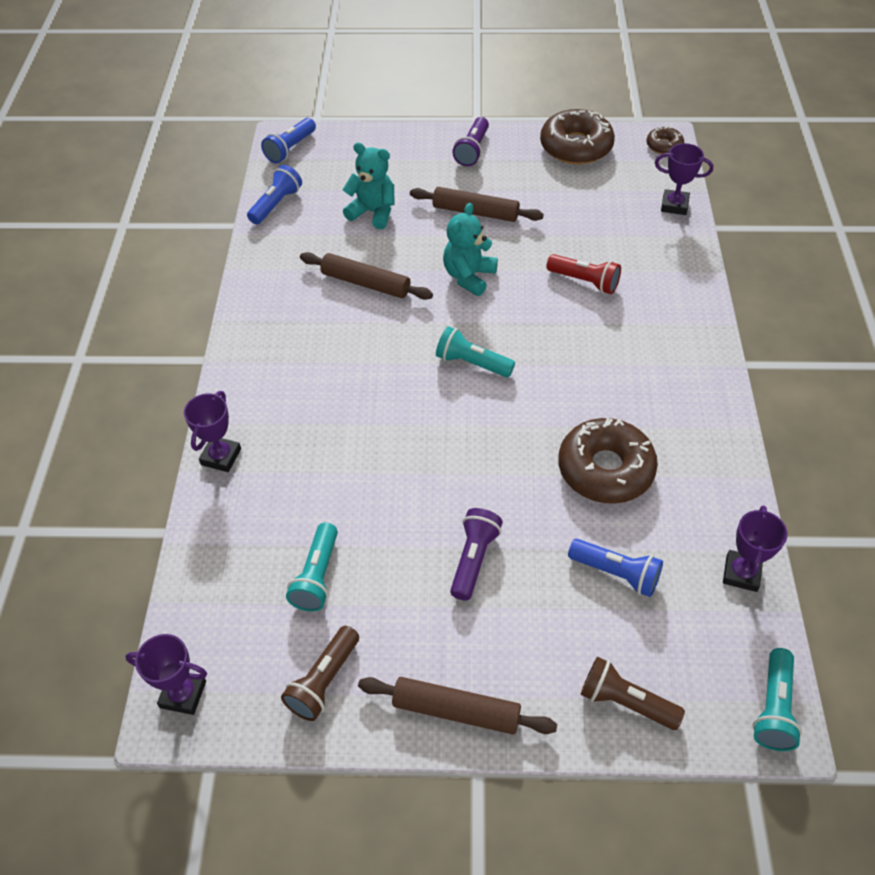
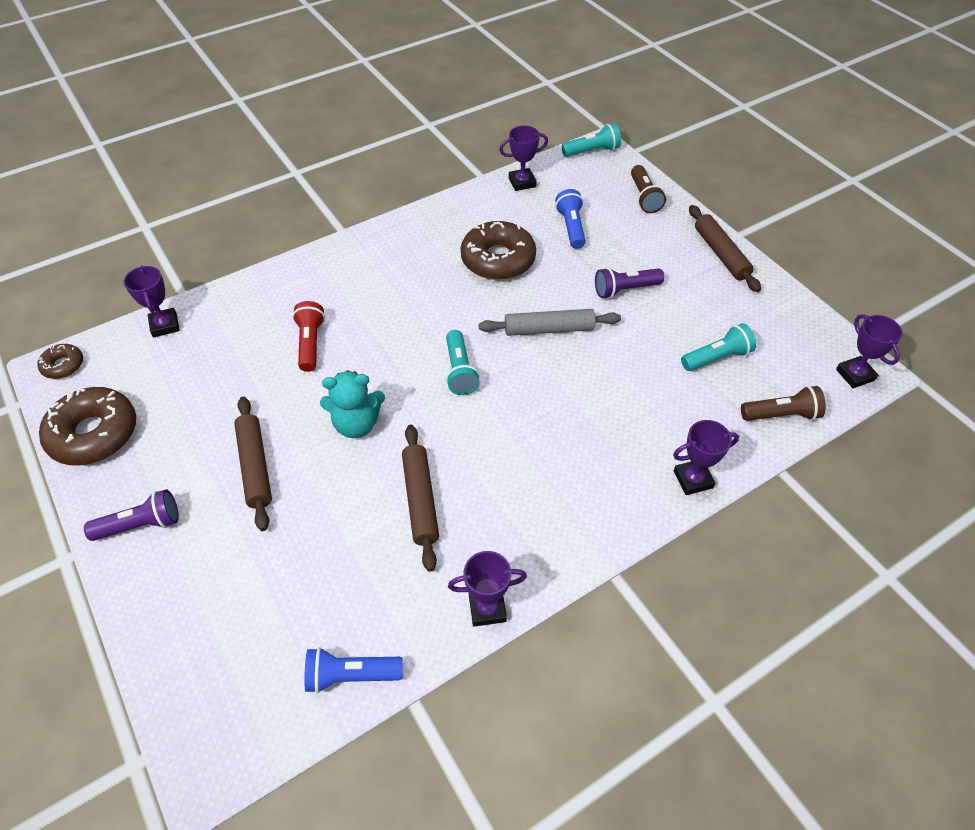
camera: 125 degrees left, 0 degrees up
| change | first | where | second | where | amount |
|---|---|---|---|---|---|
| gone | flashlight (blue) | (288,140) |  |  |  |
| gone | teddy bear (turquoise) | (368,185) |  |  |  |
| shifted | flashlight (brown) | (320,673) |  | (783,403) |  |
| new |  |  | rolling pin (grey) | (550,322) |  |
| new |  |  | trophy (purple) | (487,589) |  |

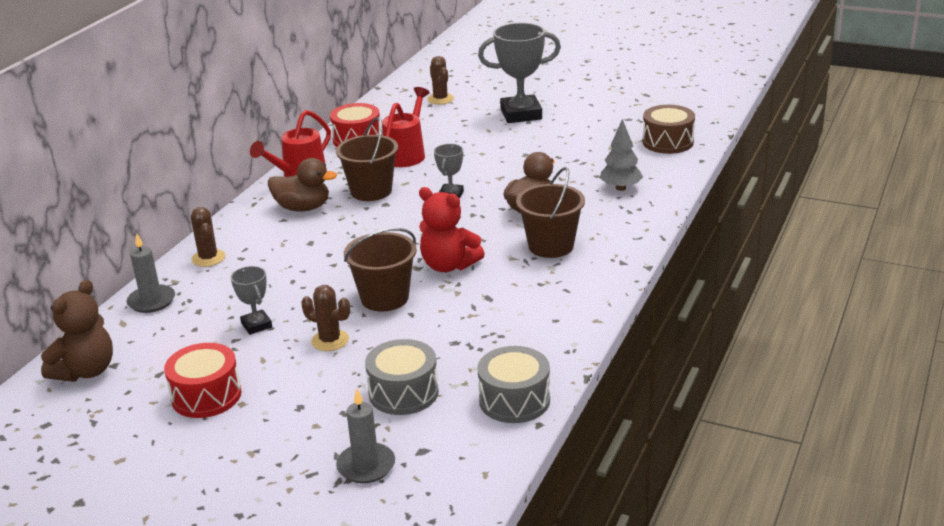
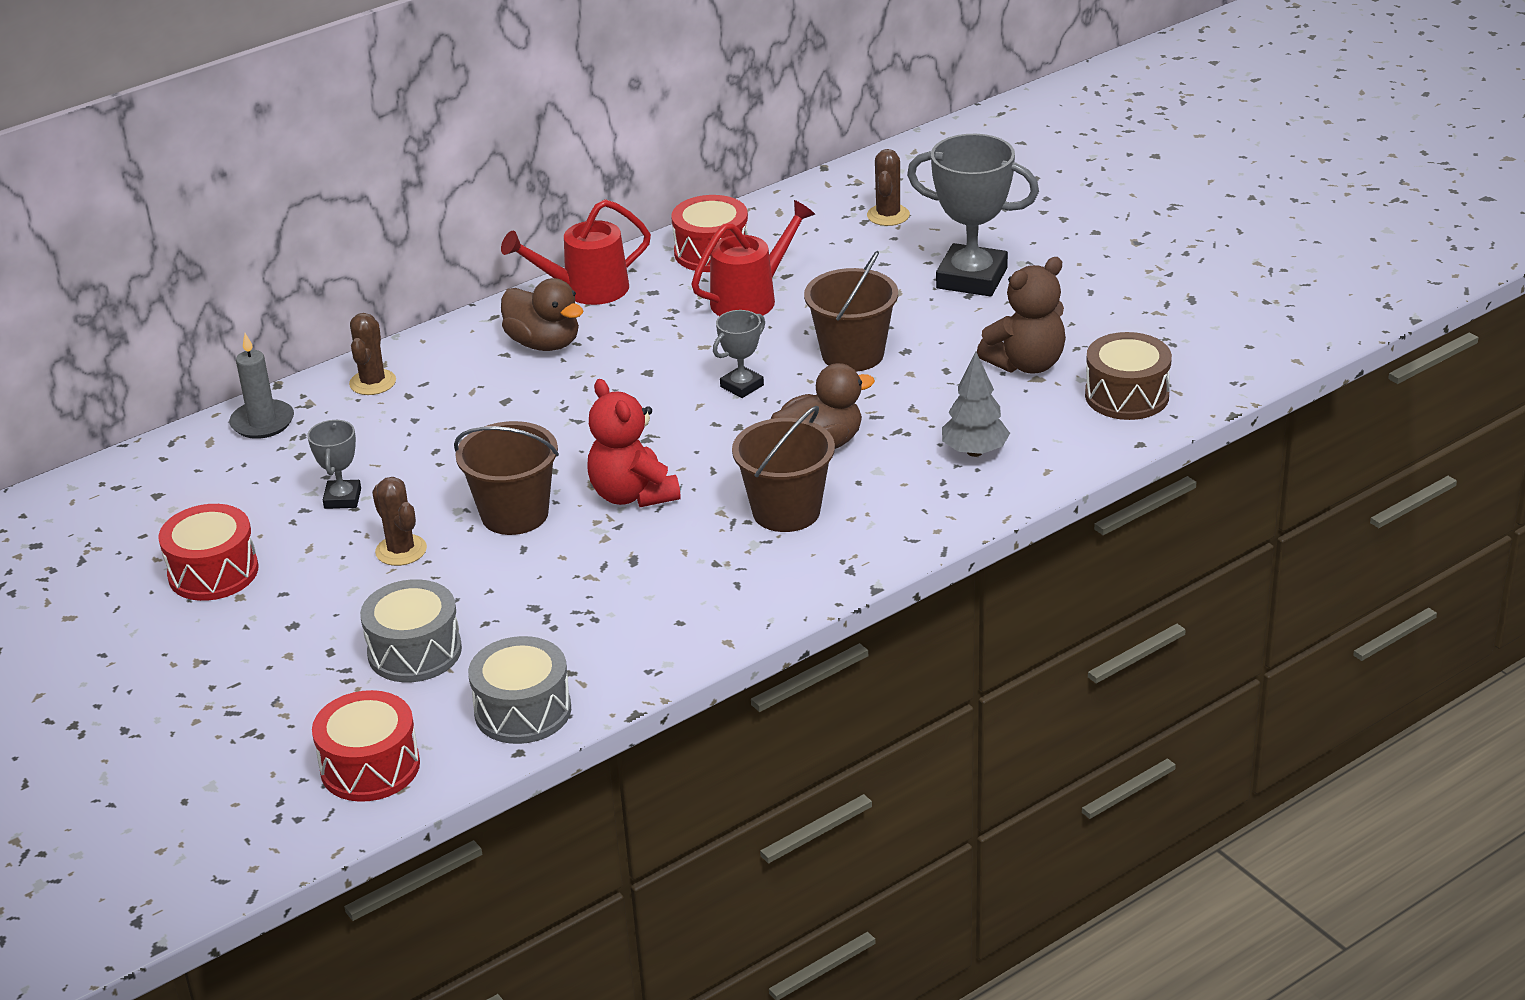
camera: 30 degrees right, 5 degrees up
| change | first | where | second | where | amount |
|---|---|---|---|---|---|
| shifted | bucket (brown) | (367,159) |  | (851,311) |  |
| shifted | teddy bear (brown) | (77,331) |  | (1021,315) |  |
| gone | candle (grey) | (365,436) |  |  |  |
| new |  |  | drum (red) | (366,746) |  |

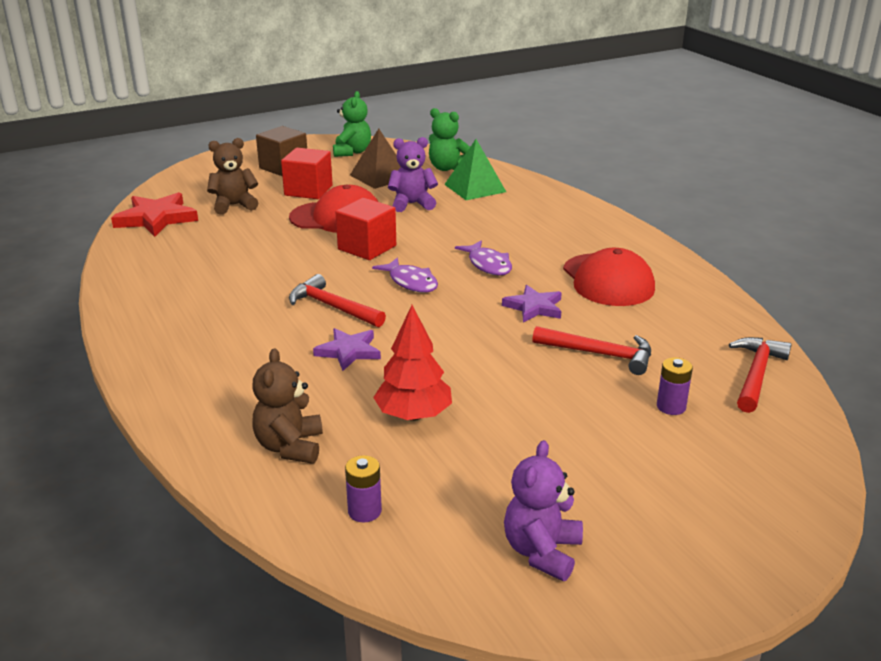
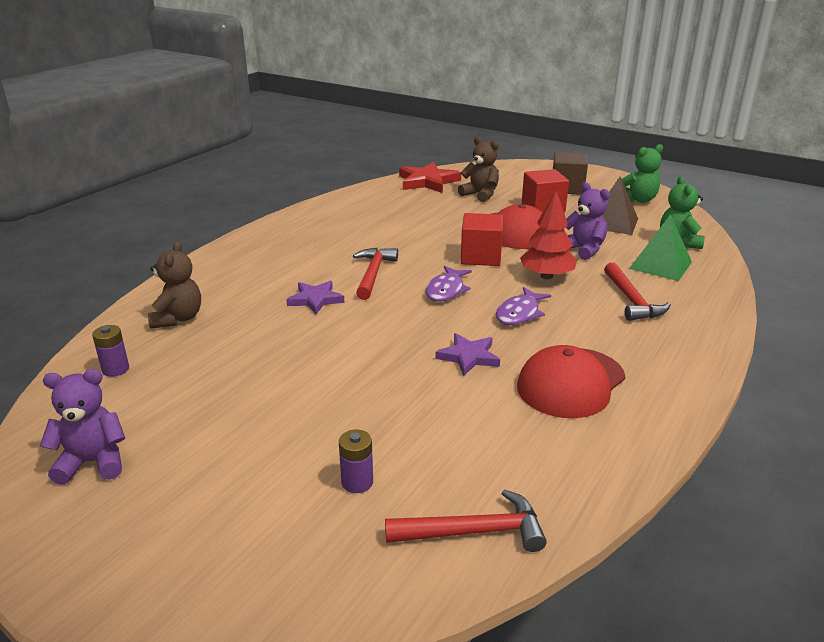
camera: 60 degrees right, 0 degrees up
| change | first | where | second | where | amount |
|---|---|---|---|---|---|
| shifted | tree (red) | (412,363) |  | (548,235) |  |
| shifted | hammer (red) | (591,350) |  | (637,292) |  |
| rotated | teddy bear (brown) | (287,406) |  | (174,285) | 120 degrees clockwise |

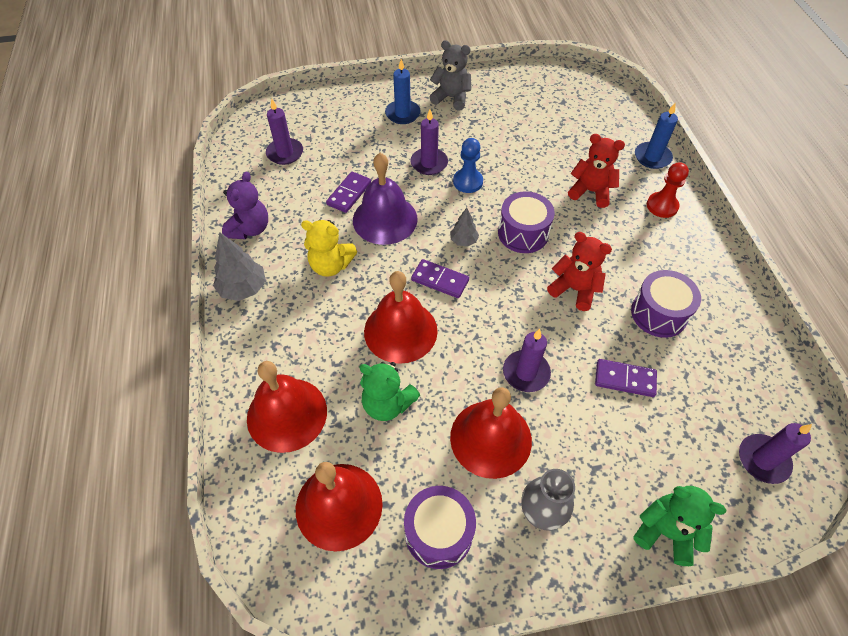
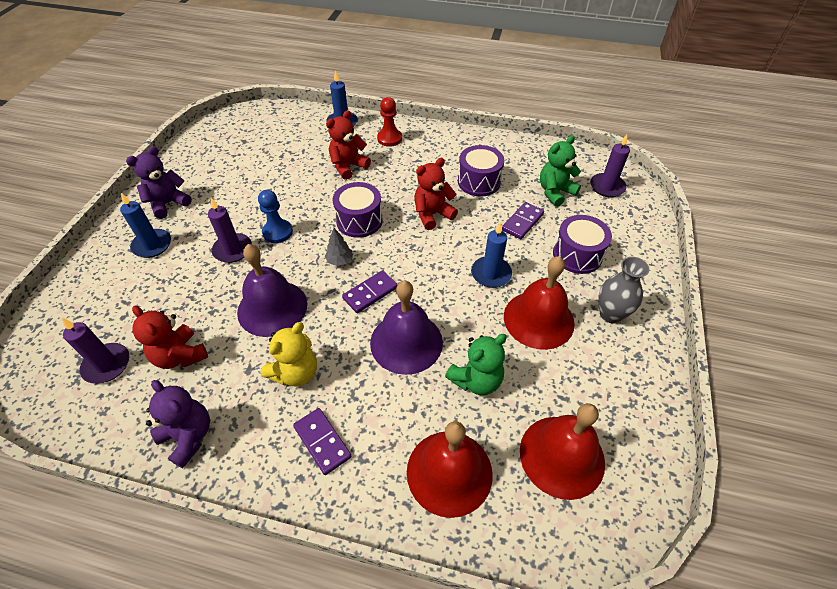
camera: 65 degrees left, 5 degrees down
| change | first | where | second | where | amount |
|---|---|---|---|---|---|
| repainted | teddy bear (grey) | (450,75) | teddy bear (purple) | (159,182) |  |
| shifted | domino (purple) | (348,192) |  | (322,441) |  |
| gone | tree (grey) | (239,266) |  |  |  |
| repainted | bell (red) | (401,317) | bell (purple) | (406,328) |  |
| repainted | candle (purple) | (527,360) | candle (blue) | (491,255) |  |
| shifted | drum (purple) | (440,527) |  | (582,244) |  |
| shifted | teddy bear (green) | (679,526) |  | (560,171) |  |
| new |  |  | teddy bear (red) | (170,337) |  |

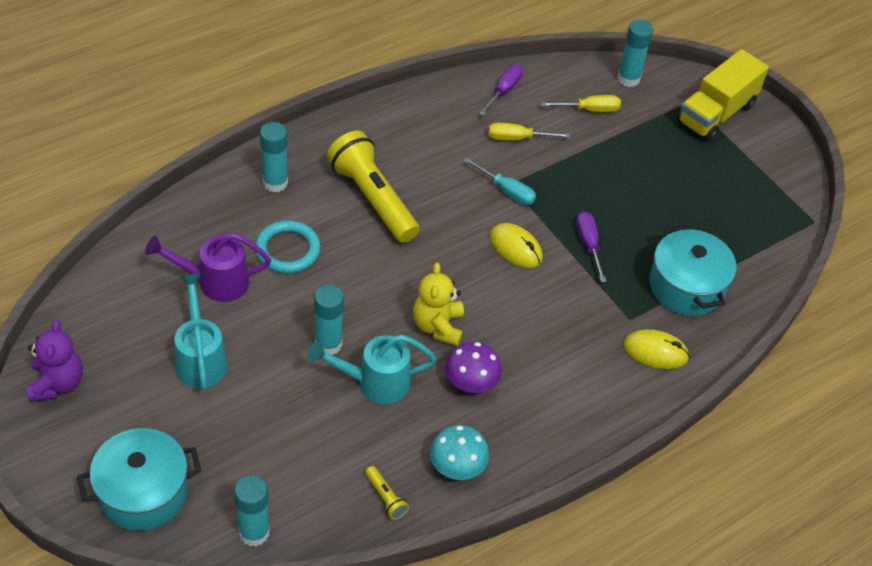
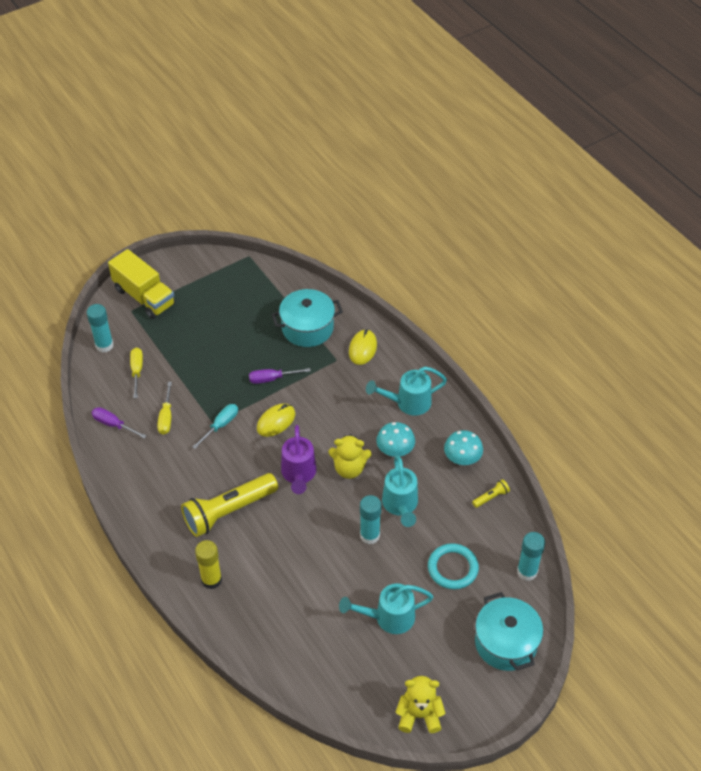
camera: 85 degrees left, 0 degrees up
| change | first | where | second | where | amount |
|---|---|---|---|---|---|
| repainted | glue stick (turquoise) | (274,157) | glue stick (yellow) | (208,564) |  |
| shifted | ring (turquoise) | (288,246) |  | (453,566) |  |
| shifted | watering can (purple) | (208,267) |  | (299,459) |  |
| repainted | teddy bear (purple) | (54,361) | teddy bear (yellow) | (421,704) |  |
| repainted | mushroom (purple) | (473,367) | mushroom (turquoise) | (395,439) |  |
| new |  |  | watering can (turquoise) | (406,391) |  |

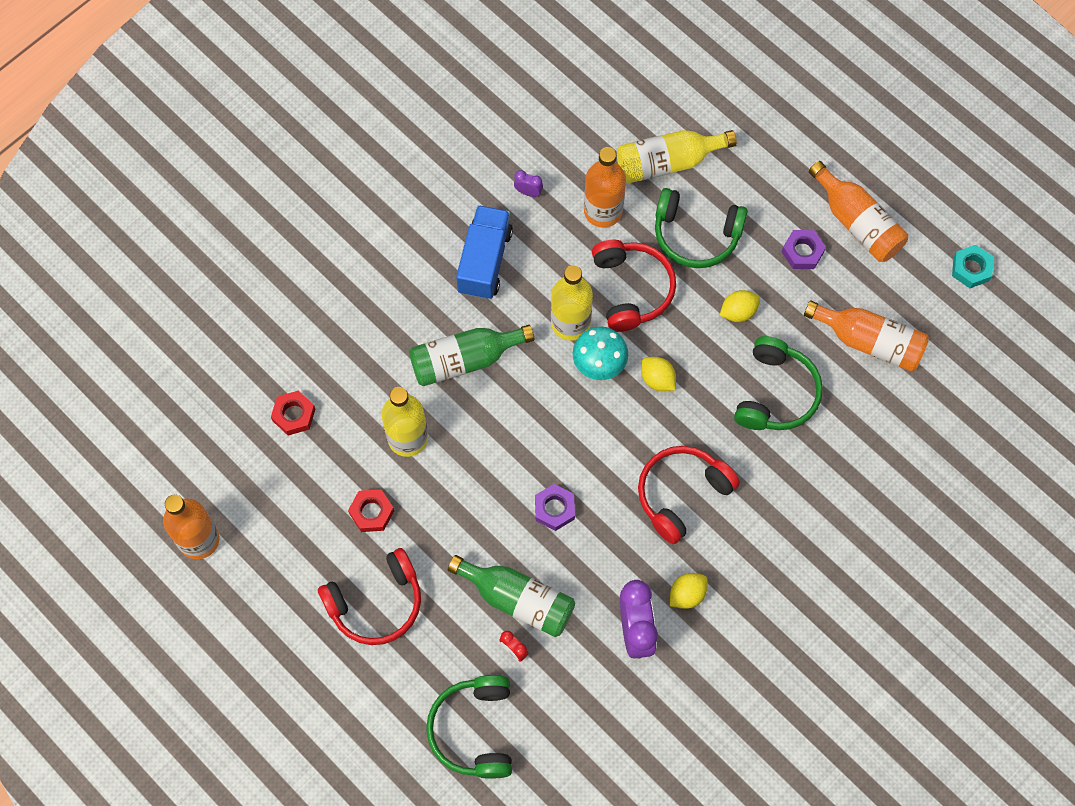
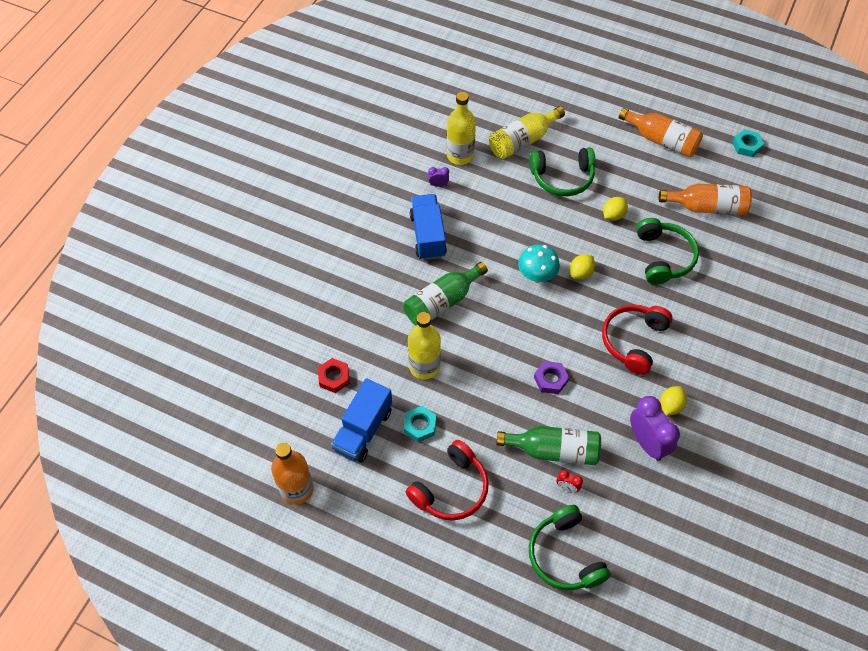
camera: 20 degrees left, 10 degrees down
| change | first | where | second | where | amount |
|---|---|---|---|---|---|
| gone | bottle (orange) | (605,187) |  |  |  |
| gone | nut (purple) | (804,249) |  |  |  |
| gone | headphones (red) | (634,286) |  |  |  |
| shifted | bottle (yellow) | (572,303) |  | (461,128) |  |
| rotated | lemon (yellow) | (658,374) |  | (582,267) | 75 degrees counterclockwise |
| repainted | nut (red) | (371,510) | nut (turquoise) | (420,424) |  |
| new |  |  | truck (blue) | (361,420) |  |

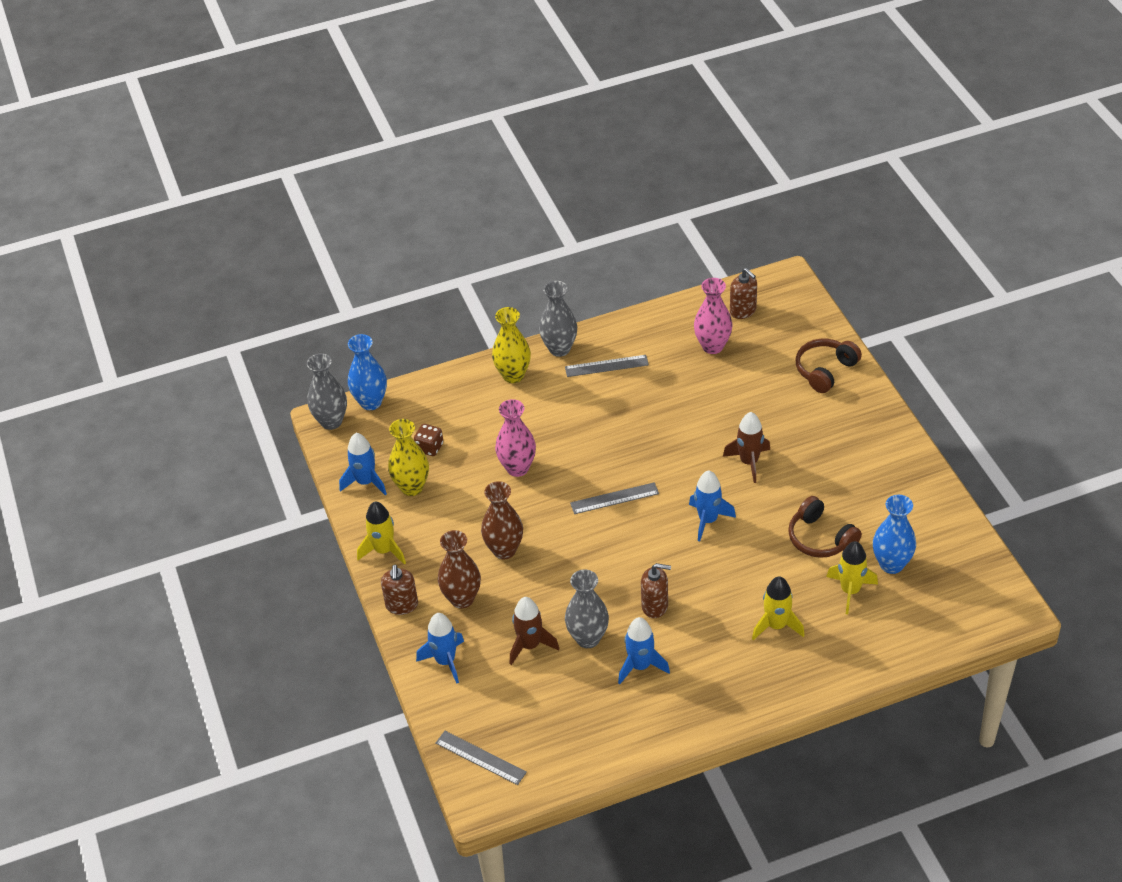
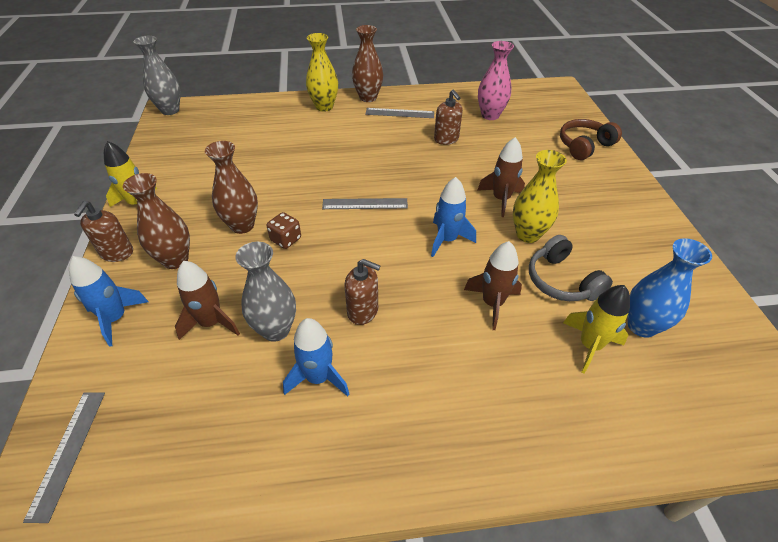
camera: 10 degrees right, 0 degrees up
| change | first | where | second | where | amount |
|---|---|---|---|---|---|
| shifted | soap dispenser (brown) | (743,293) |  | (448,117) |  |
| repainted | vase (grey) | (558,319) | vase (brown) | (367,63) |  |
| gone | vase (blue) | (367,372) |  |  |  |
| gone | vase (pink) | (515,438) |  |  |  |
| shifted | vase (yellow) | (408,457) |  | (540,196) |  |
| shifted | dice (brown) | (428,440) |  | (283,230) |  |
| gone | rocket (blue) | (363,464) |  |  |  |
| repainted | headphones (brown) | (825,527) | headphones (grey) | (571,268) |  |
| gone | rocket (yellow) | (778,608) |  |  |  |
| rotated | ruler (grey) | (481,758) |  | (64,457) | 45 degrees clockwise |
| new |  |  | rocket (brown) | (493,285) |  |

